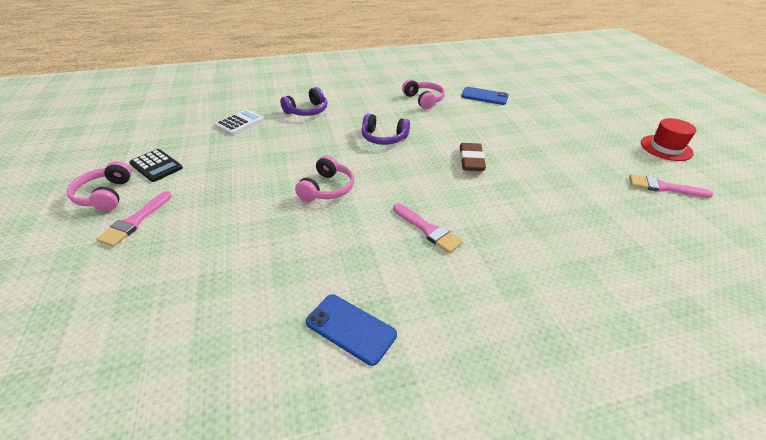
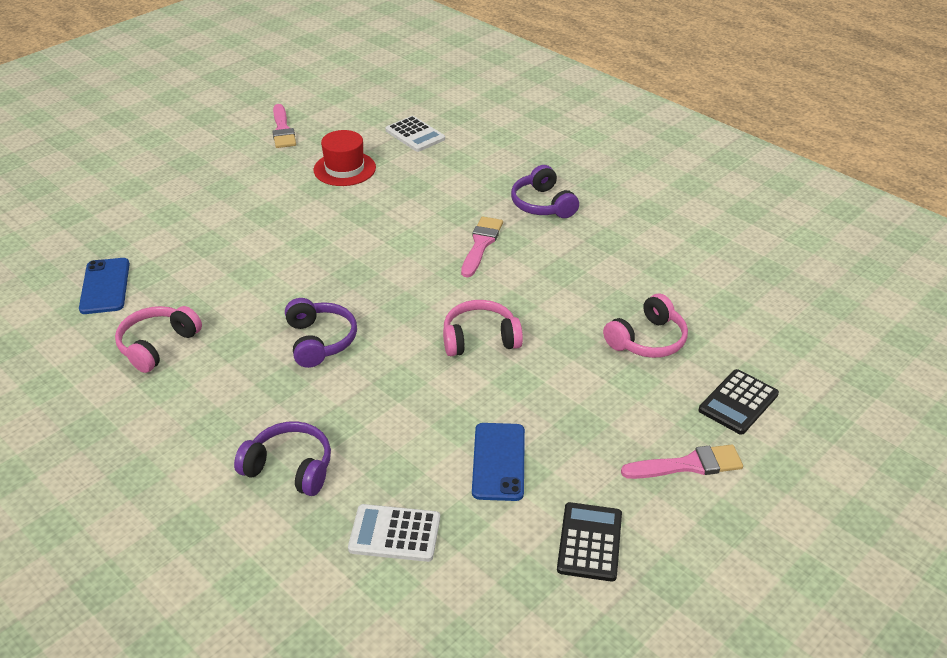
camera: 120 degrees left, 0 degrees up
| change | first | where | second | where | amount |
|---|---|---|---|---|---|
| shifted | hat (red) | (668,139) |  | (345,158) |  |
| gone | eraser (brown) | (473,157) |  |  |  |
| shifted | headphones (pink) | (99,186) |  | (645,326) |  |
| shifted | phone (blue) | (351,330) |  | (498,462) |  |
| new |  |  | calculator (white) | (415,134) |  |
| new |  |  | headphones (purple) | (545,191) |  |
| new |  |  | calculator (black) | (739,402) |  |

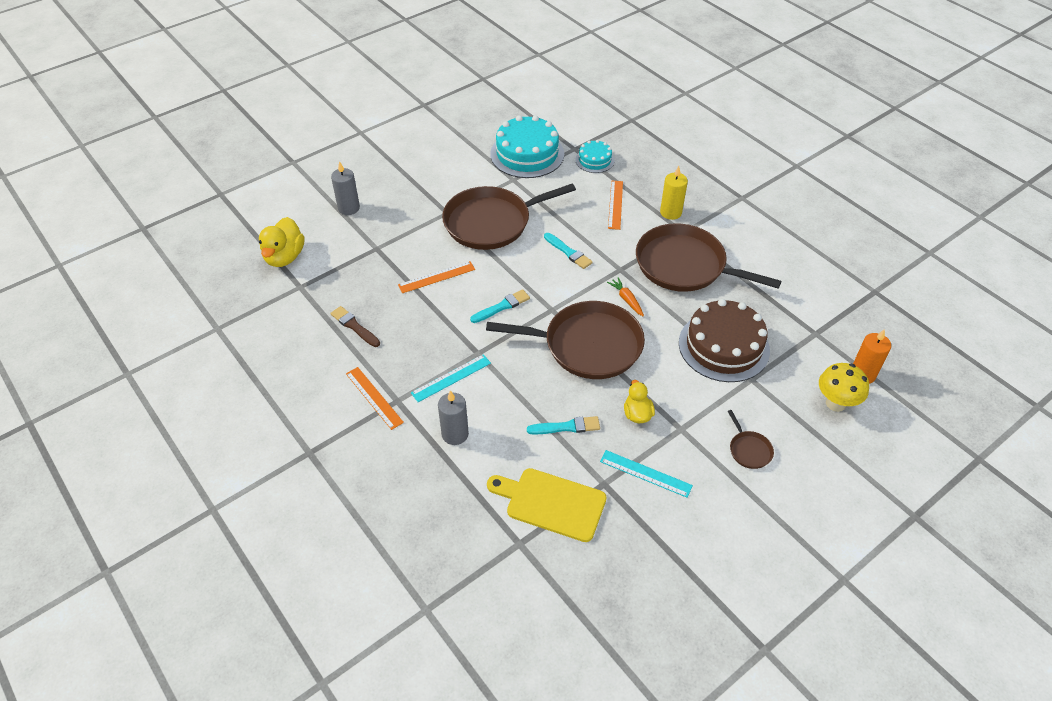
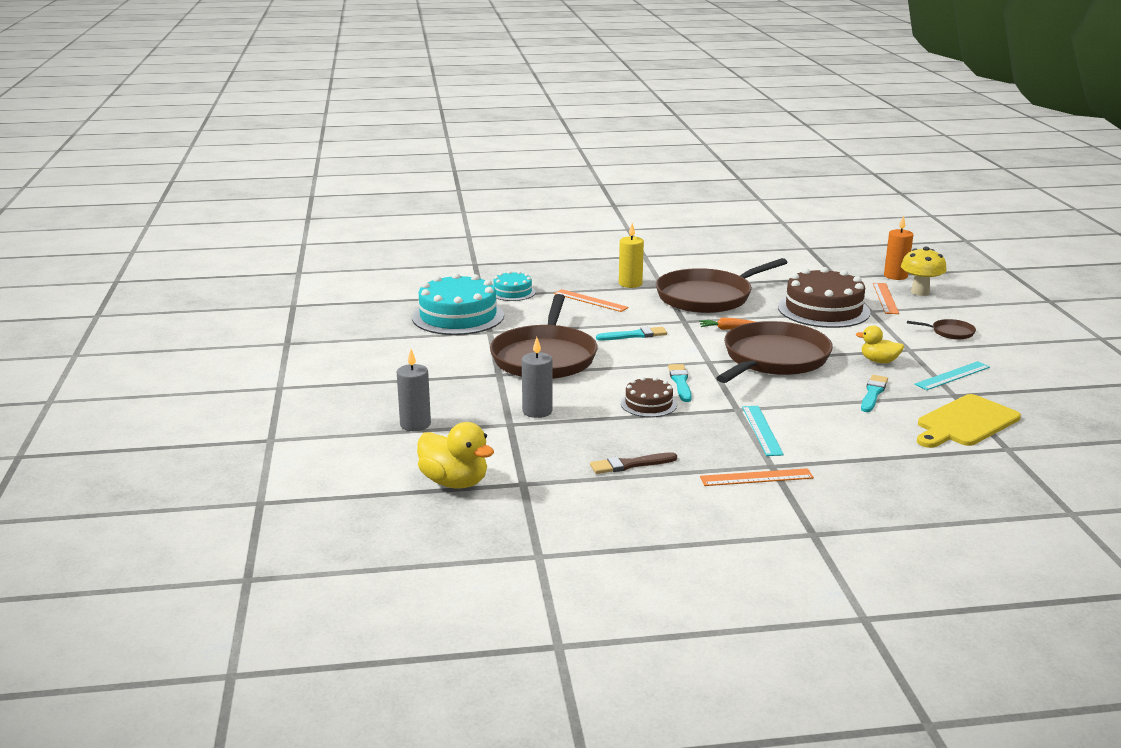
camera: 60 degrees left, 25 degrees down
| change | first | where | second | where | amount |
|---|---|---|---|---|---|
| shifted | ruler (orange) | (436,277) |  | (886,298) |  |
| shifted | candle (grey) | (453,417) |  | (537,377) |  |
| new |  |  | cake (brown) | (649,397) |  |

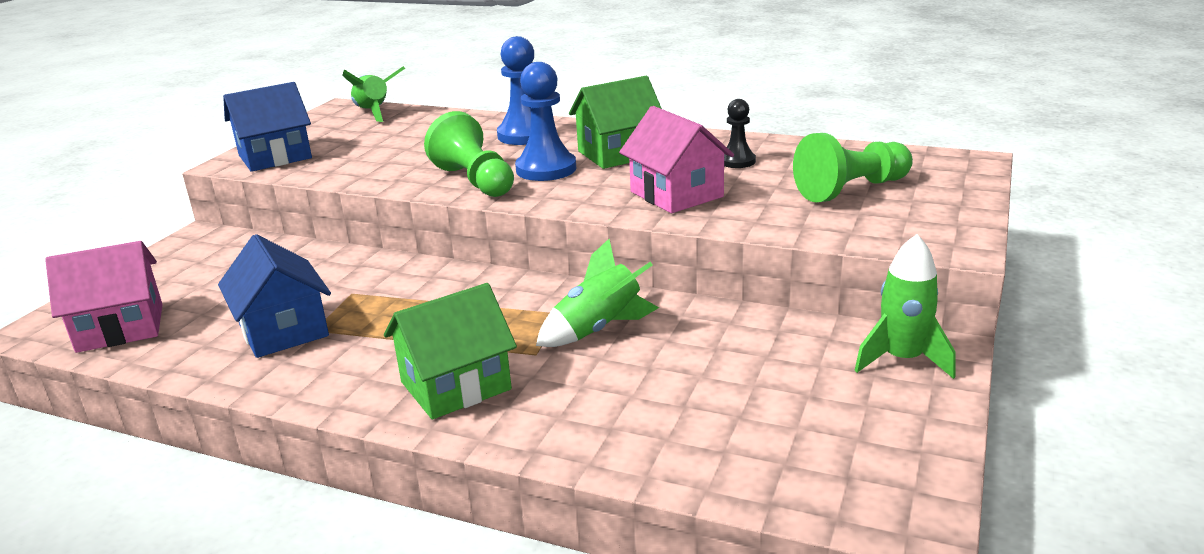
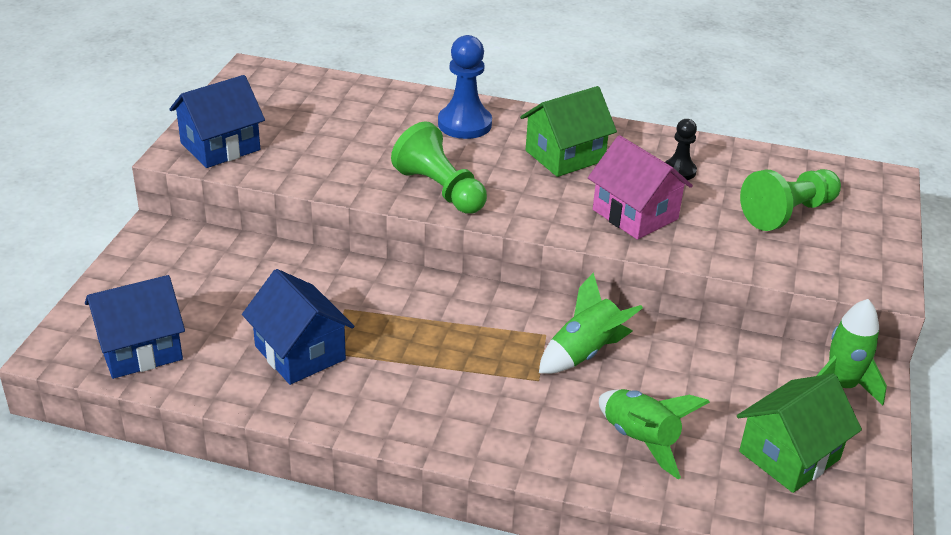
camera: 10 degrees left, 10 degrees up
| change | first | where | second | where | amount |
|---|---|---|---|---|---|
| gone | pawn (blue) | (545,121) |  |  |  |
| shifted | rocket (green) | (374,94) |  | (654,434) |  |
| repainted | house (pink) | (104,297) | house (blue) | (135,327) |  |
| shifted | house (green) | (450,351) |  | (799,433) |  |

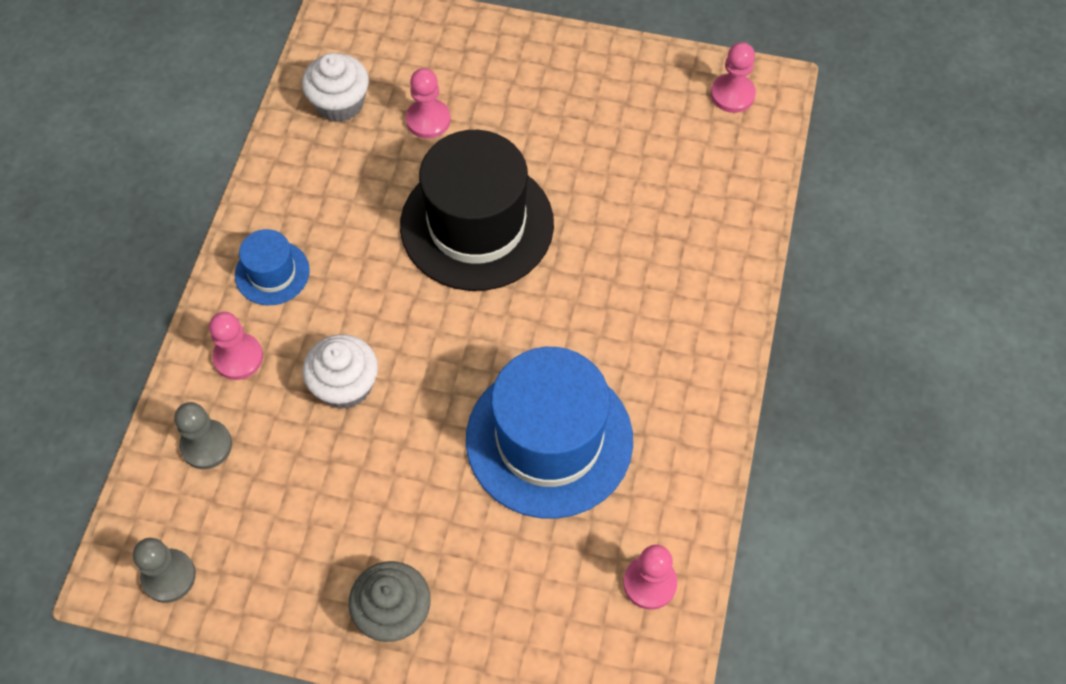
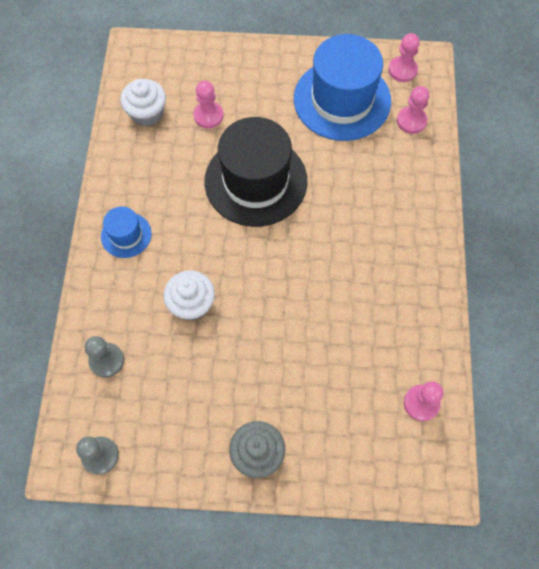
camera: 10 degrees left, 5 degrees up
| change | first | where | second | where | amount |
|---|---|---|---|---|---|
| shifted | pawn (pink) | (236,346) |  | (413,110) |  |
| shifted | hat (blue) | (549,433) |  | (342,87) |  |

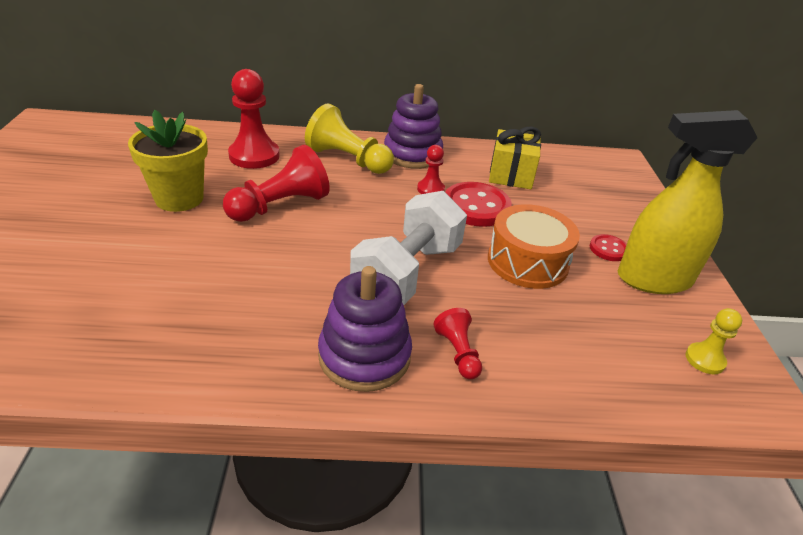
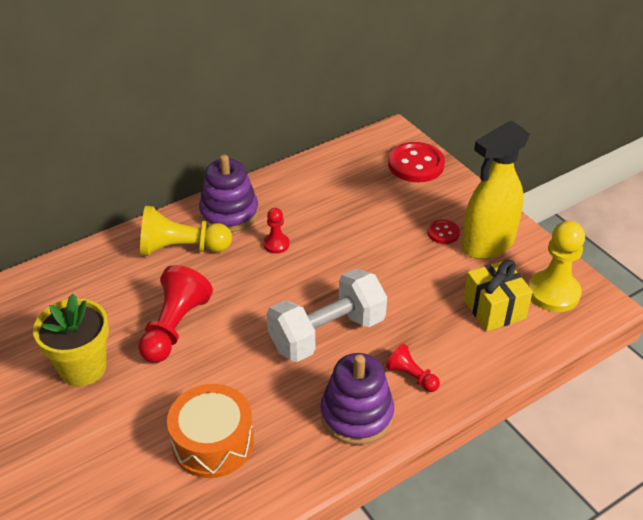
camera: 30 degrees left, 5 degrees up
| change | first | where | second | where | amount |
|---|---|---|---|---|---|
| gone | pawn (red) | (254,119) |  |  |  |
| shifted | gift (yellow) | (515,157) |  | (498,296) |  |
| shifted | button (red) | (478,204) |  | (416,162) |  |
| rotated | dumbbell (white) | (408,248) |  | (327,315) | 60 degrees clockwise |
| shifted | drum (orange) | (534,246) |  | (210,431) |  |
| scaled | pawn (yellow) | (713,341) |  | (556,266) | x1.87 |

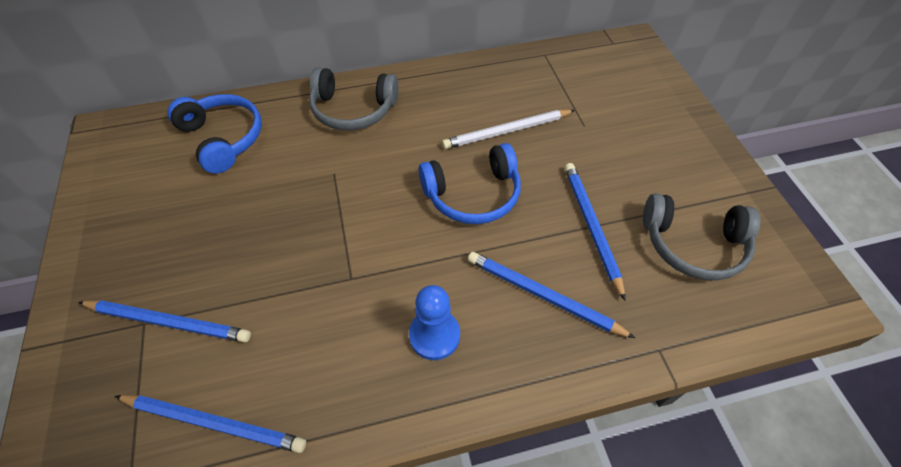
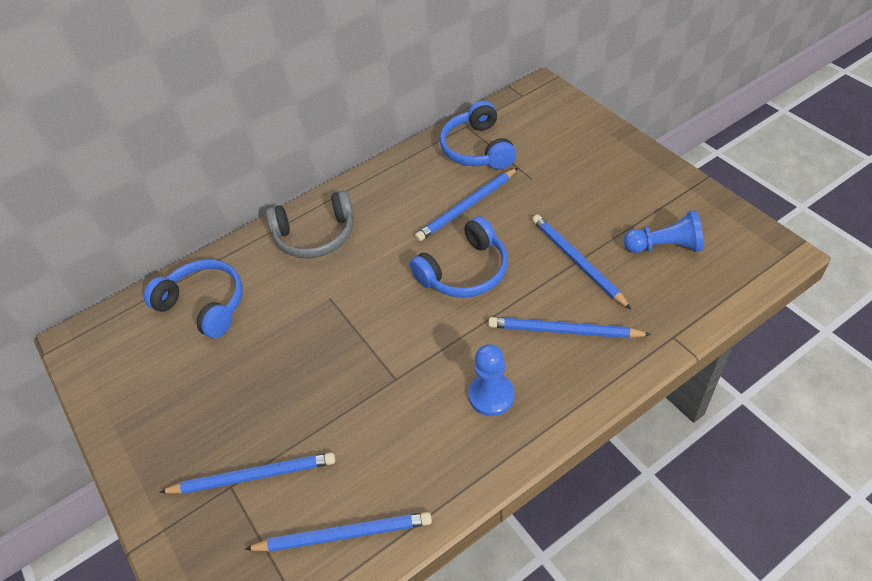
camera: 15 degrees left, 5 degrees down
| change | first | where | second | where | amount |
|---|---|---|---|---|---|
| repainted | pencil (white) | (508,129) | pencil (blue) | (466,204) |  |
| swapped | headphones (grey) | (702,236) | pawn (blue) | (663,231) |  |
| new |  |  | headphones (blue) | (478,135) |  |

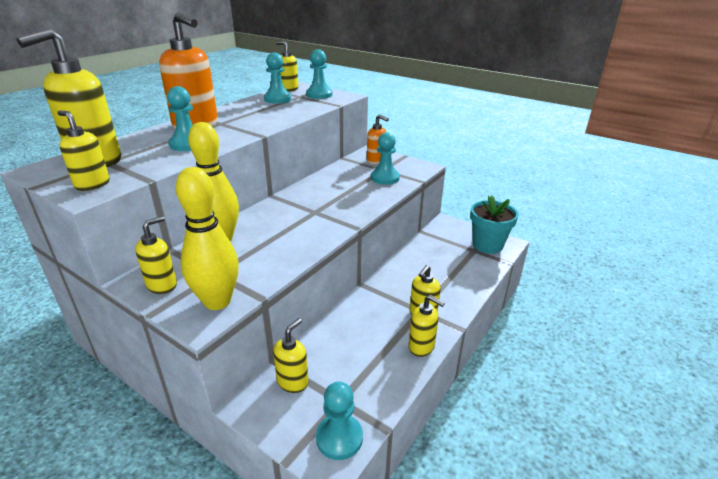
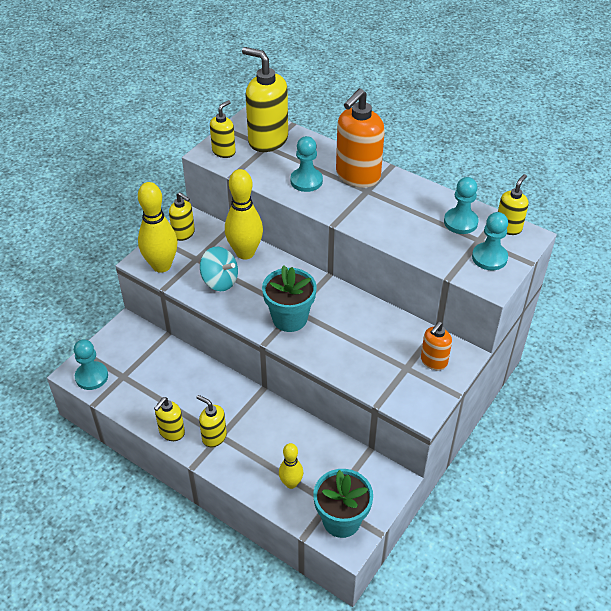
camera: 90 degrees right, 15 degrees up
| change | first | where | second | where | amount |
|---|---|---|---|---|---|
| gone | pawn (turquoise) | (385,158) |  |  |  |
| gone | soap dispenser (yellow) | (290,355) |  |  |  |
| new |  |  | spinning top (turquoise) | (219,269) |  |
| new |  |  | flower pot (turquoise) | (289,298) |  |
| new |  |  | bowling pin (yellow) | (291,466) |  |

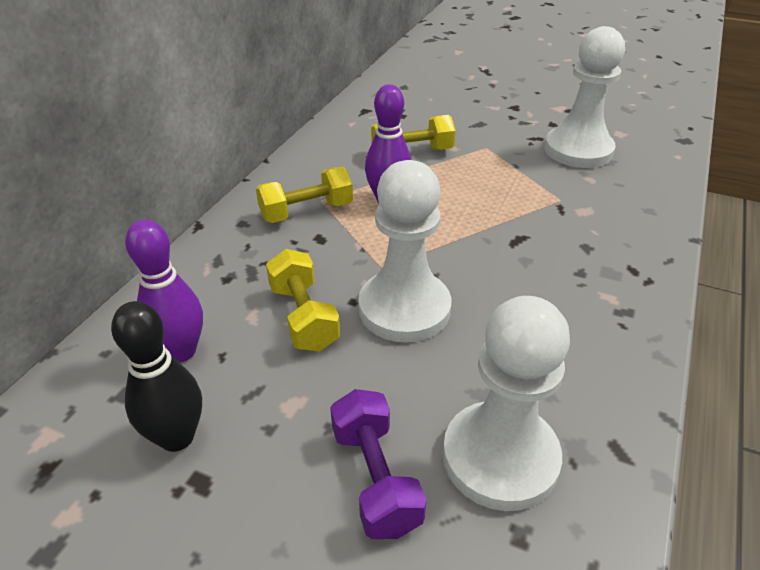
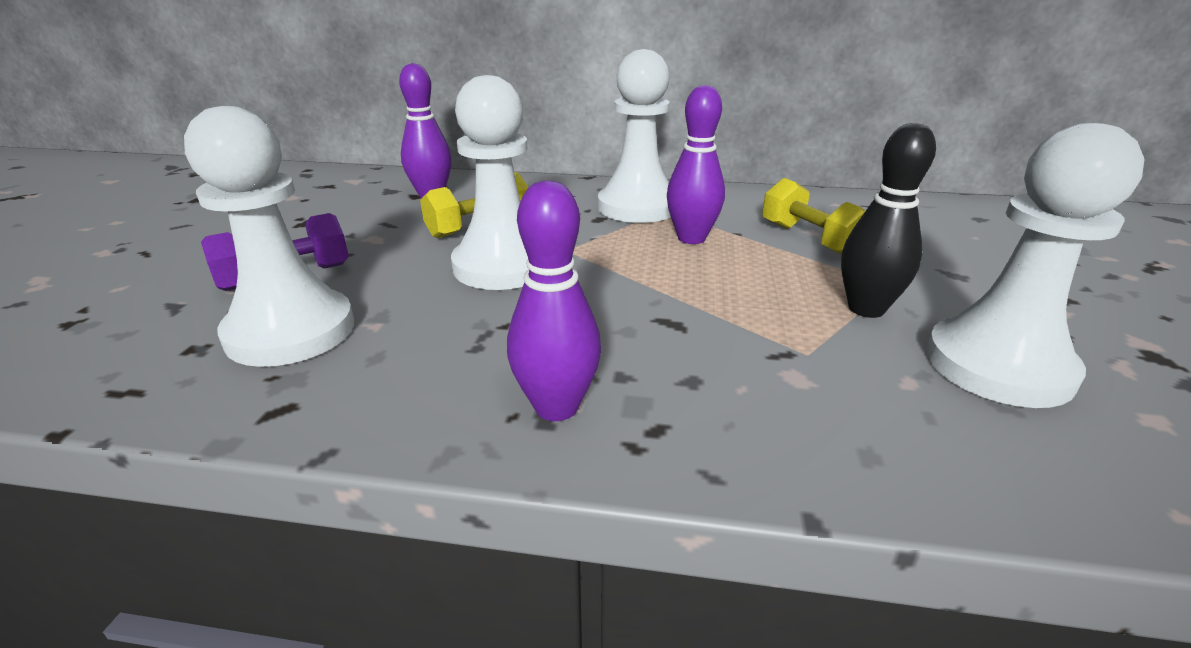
camera: 75 degrees right, 10 degrees down
| change | first | where | second | where | amount |
|---|---|---|---|---|---|
| swapped | dumbbell (yellow) | (304,195) | pawn (white) | (634,136) |  |
| shifted | bowling pin (black) | (156,376) |  | (888,220) |  |
| new |  |  | bowling pin (purple) | (554,301) |  |

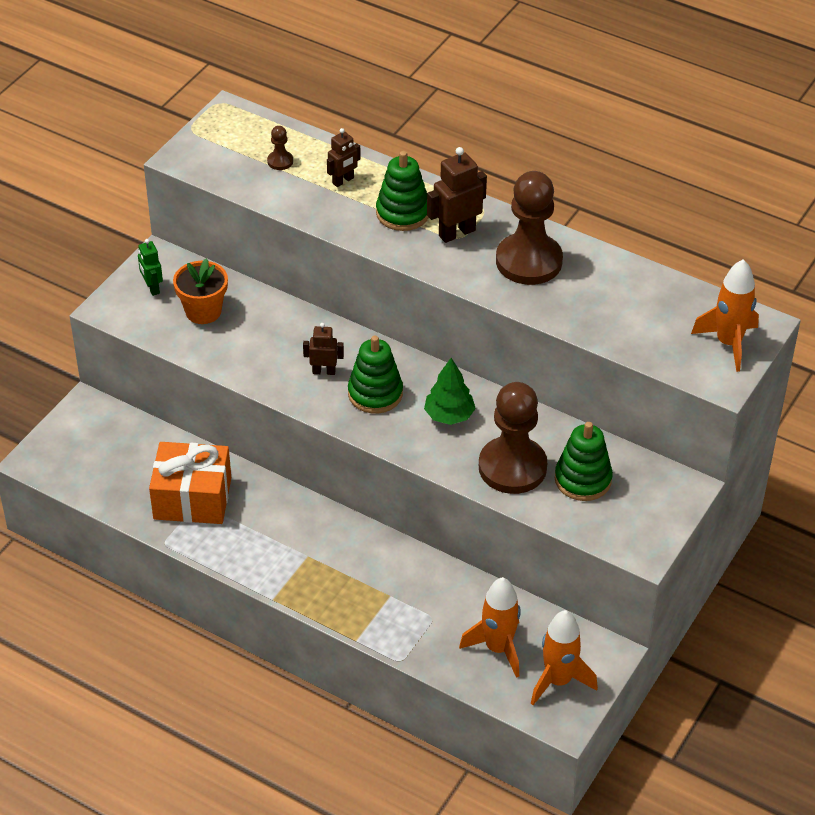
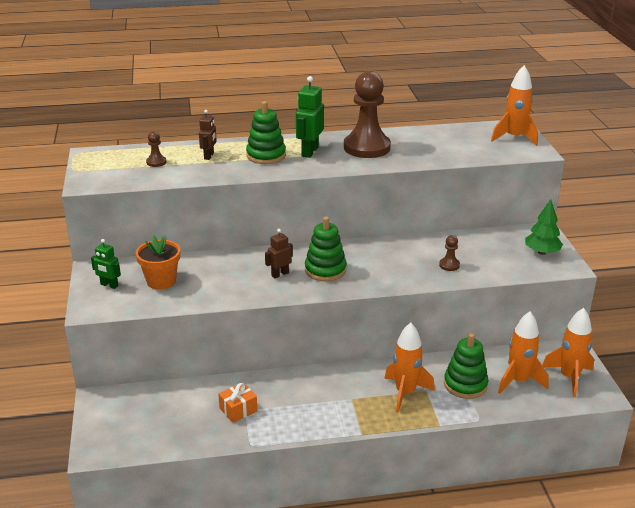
camera: 40 degrees left, 15 degrees down
| change | first | where | second | where | amount |
|---|---|---|---|---|---|
| repainted | robot (brown) | (457,195) | robot (green) | (310,117) |  |
| shifted | tree (green) | (450,391) |  | (544,227) |  |
| scaled | pawn (brown) | (513,438) |  | (449,253) | x0.41 |
| shifted | stacking toy (green) | (584,461) |  | (466,366) |  |
| scaled | gift (orange) | (190,483) |  | (237,403) | x0.50 |
| new |  |  | rocket (orange) | (409,368) |  |

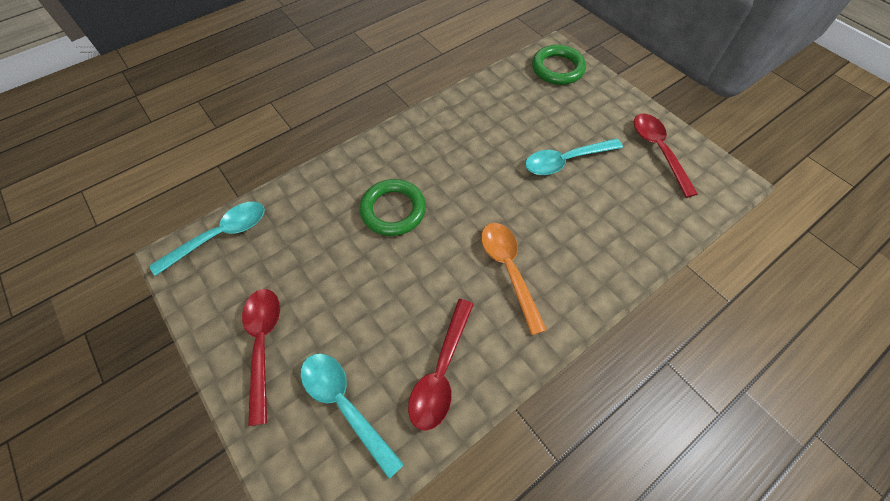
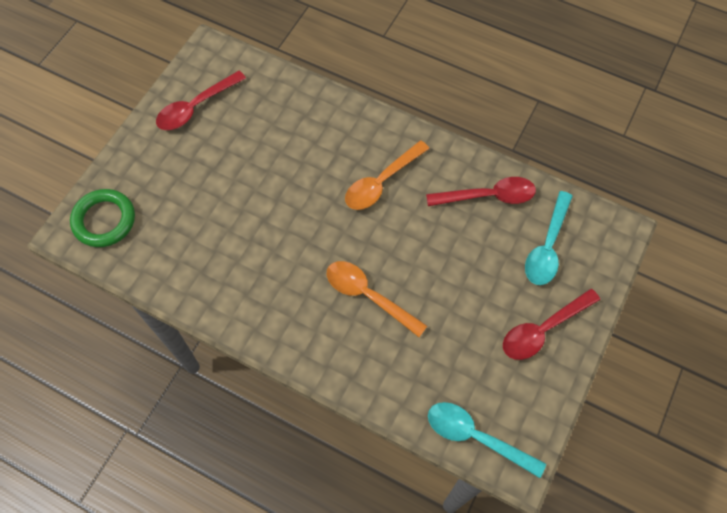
camera: 115 degrees left, 5 degrees up
| change | first | where | second | where | amount |
|---|---|---|---|---|---|
| gone | spoon (turquoise) | (574,156) |  |  |  |
| swapped | ring (green) | (393,207) | spoon (orange) | (377,299) |  |

